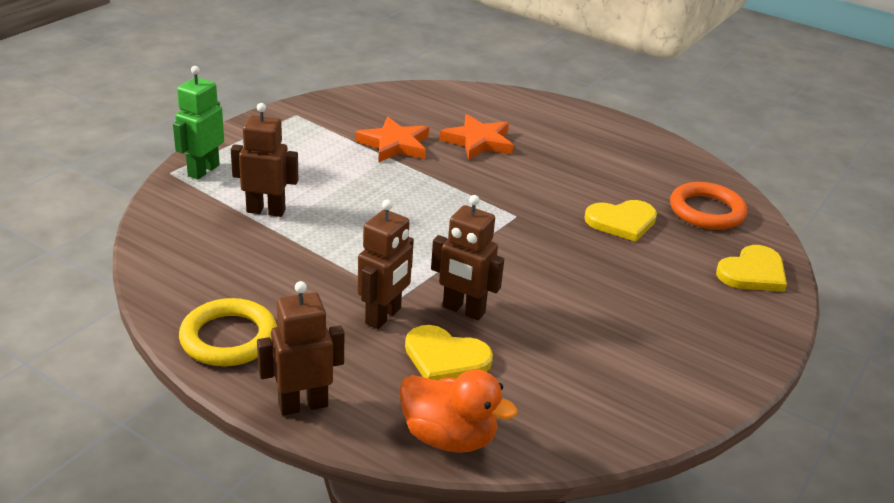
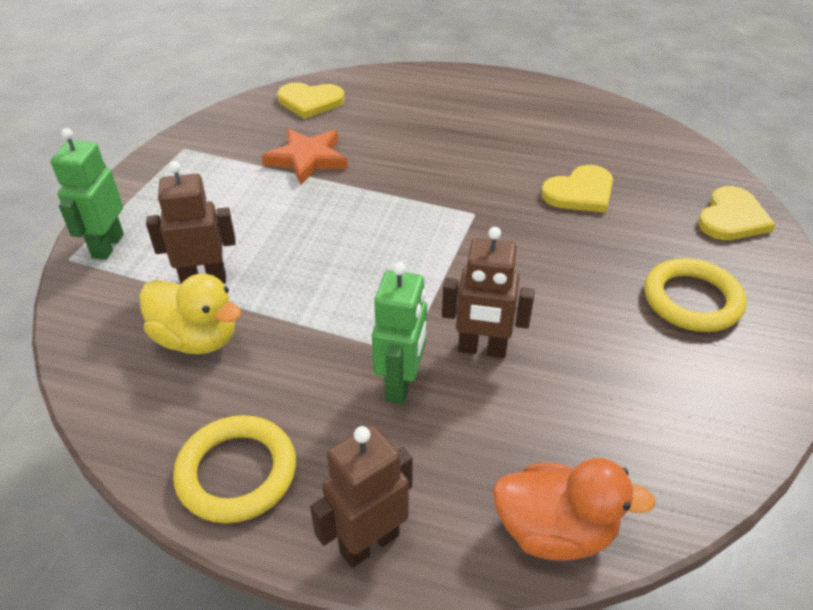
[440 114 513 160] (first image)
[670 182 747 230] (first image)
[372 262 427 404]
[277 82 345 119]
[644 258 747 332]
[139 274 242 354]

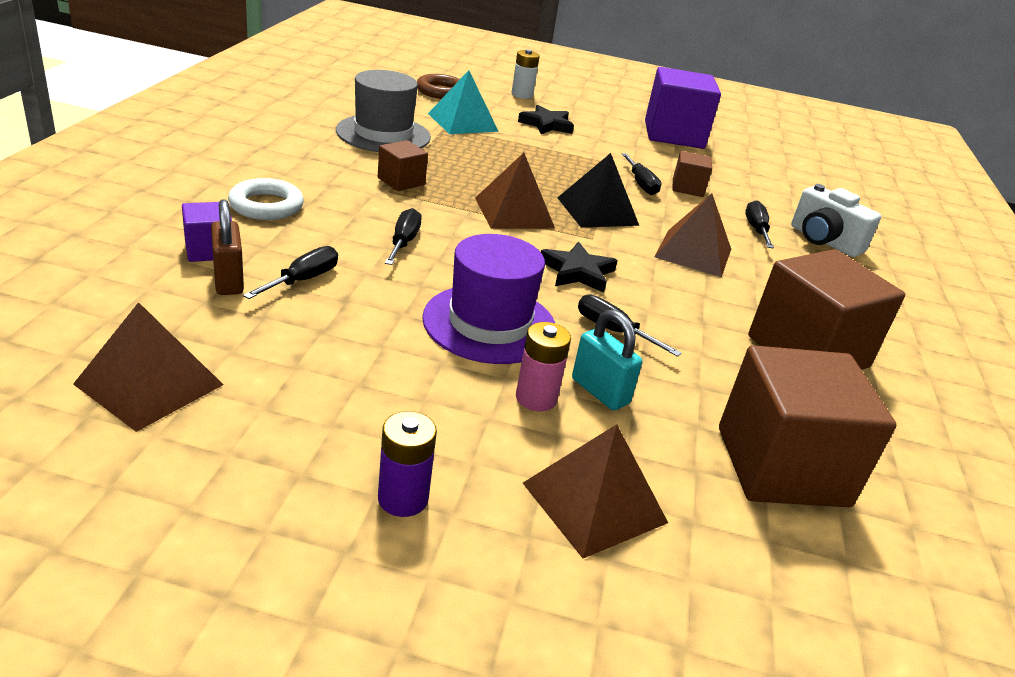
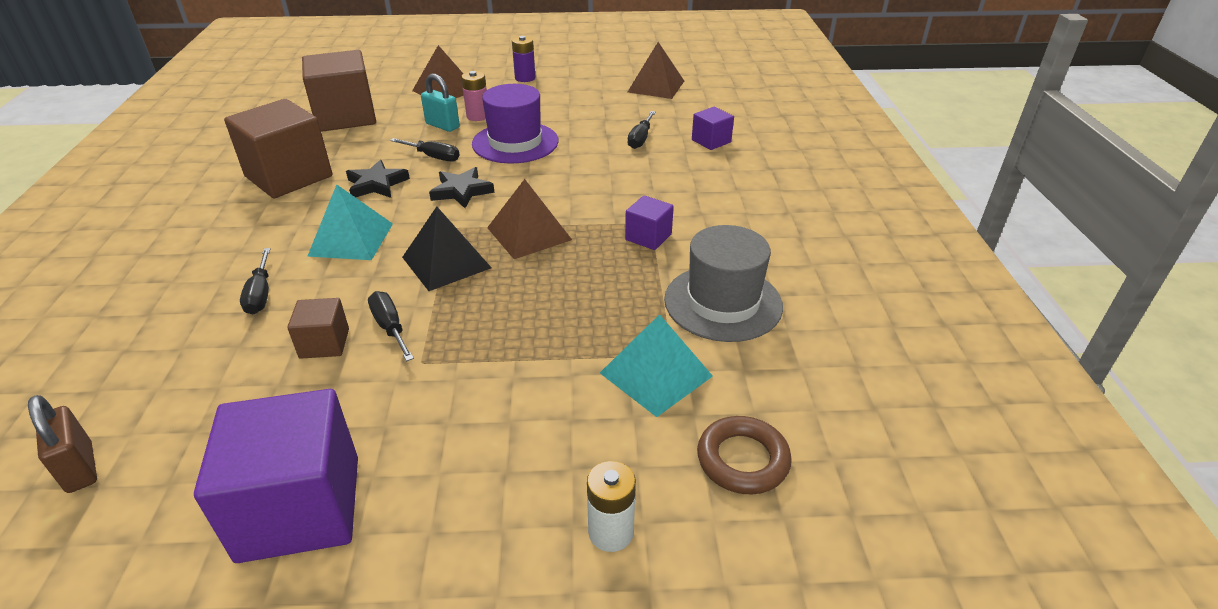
[346 160 410 198]
[625 195 674 250]
[228 178 304 220] (first image)
[791 184 881 257] (first image)
[307 184 393 260]
[28 395 97 493]
[385 208 422 265] (first image)

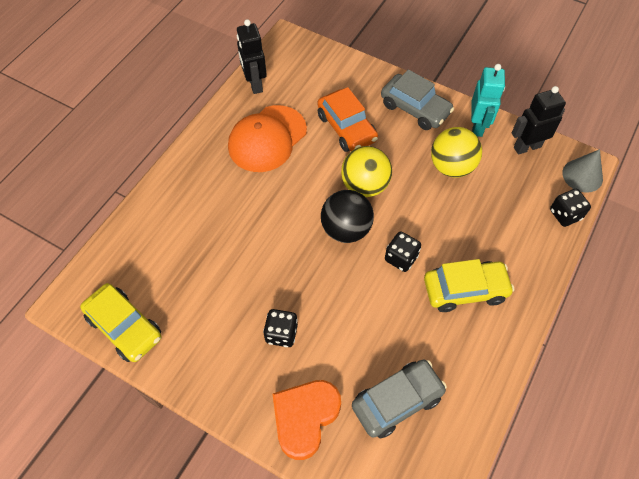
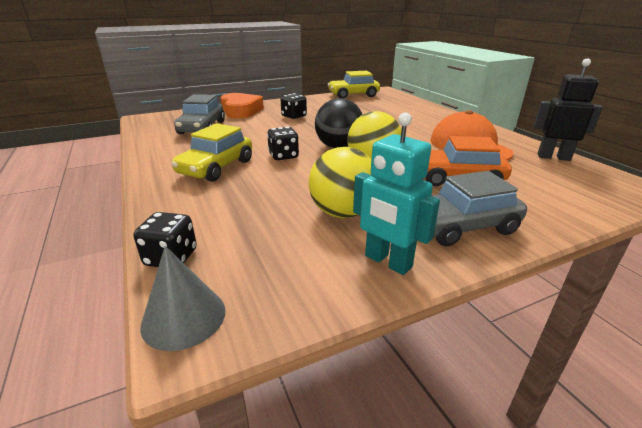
[512 86 566 155] (first image)

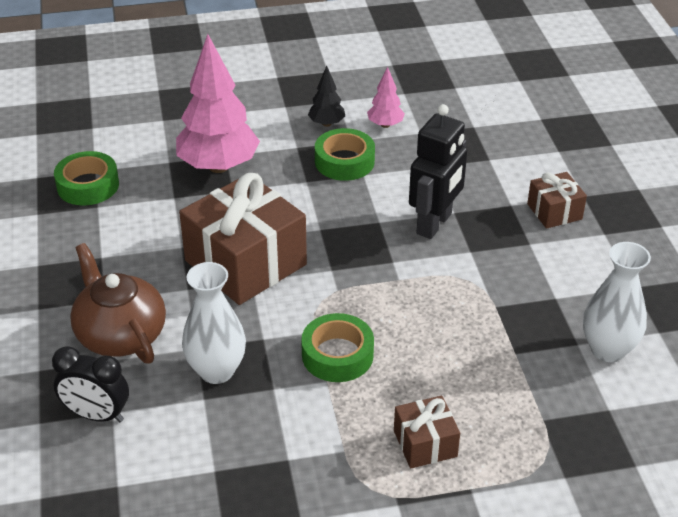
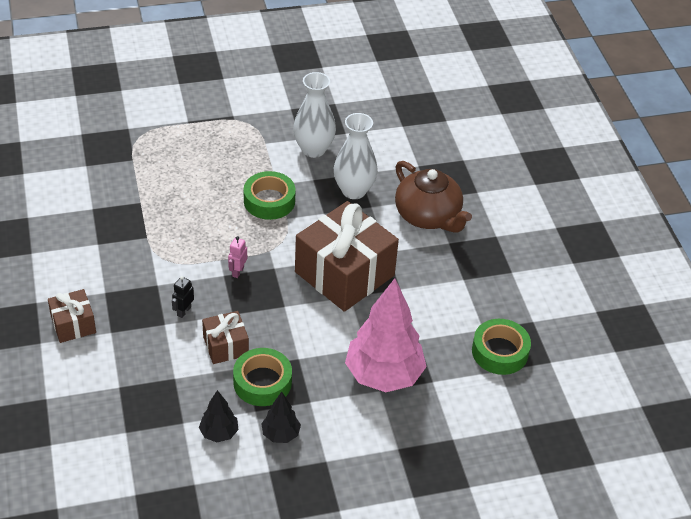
[199 390 239 442]
[172 276 194 318]
[293 72 336 158]
[52 346 129 422] (first image)
[202 311 249 364]
[228 236 247 278]

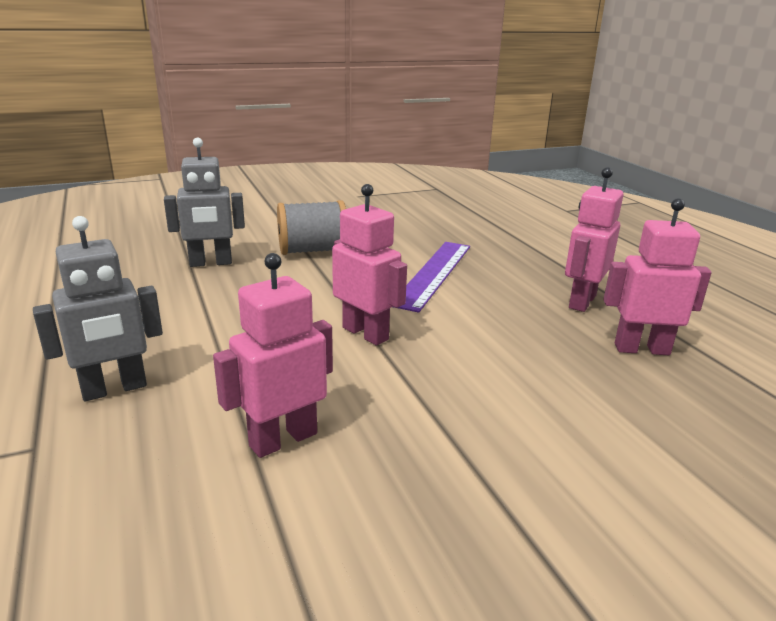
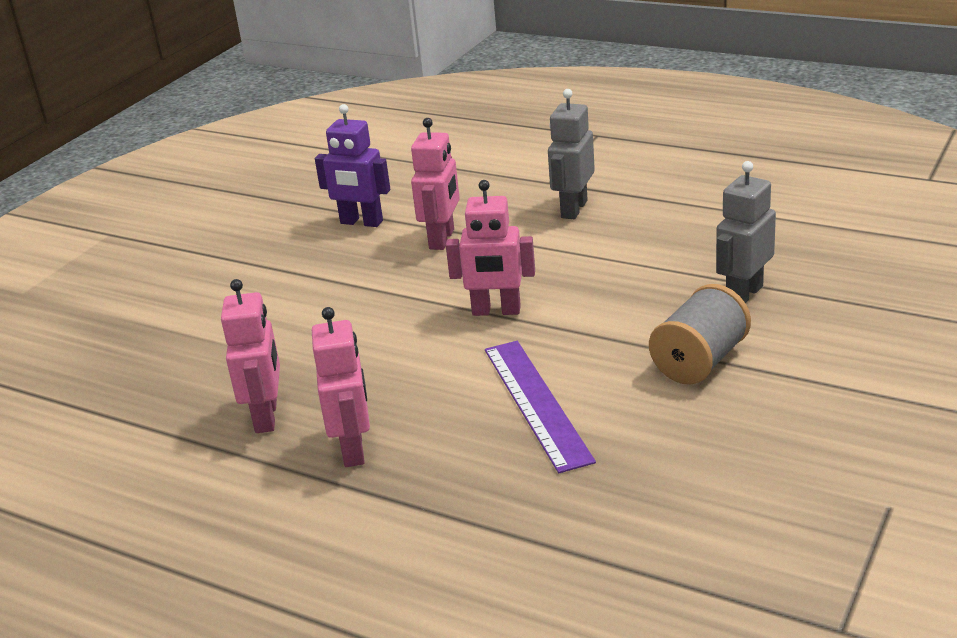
[221 279 280 433]
[315 104 390 227]

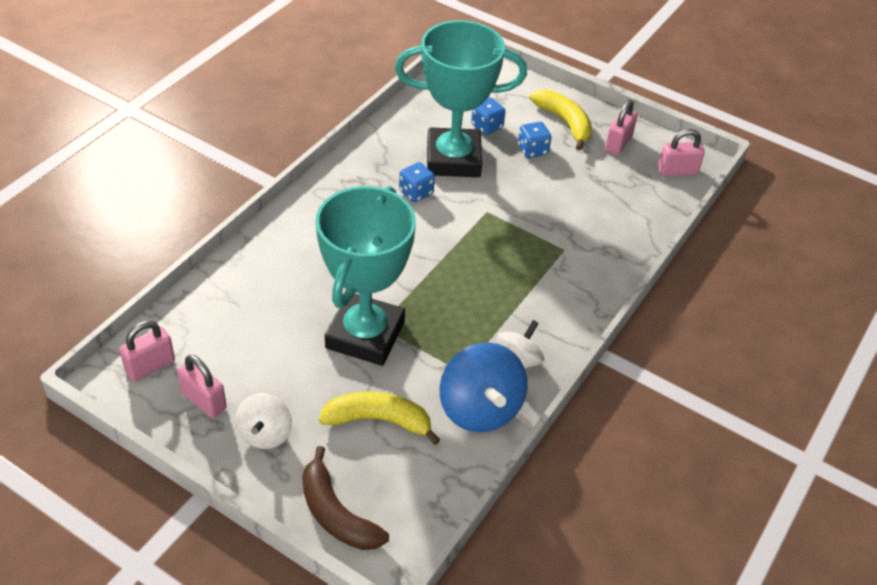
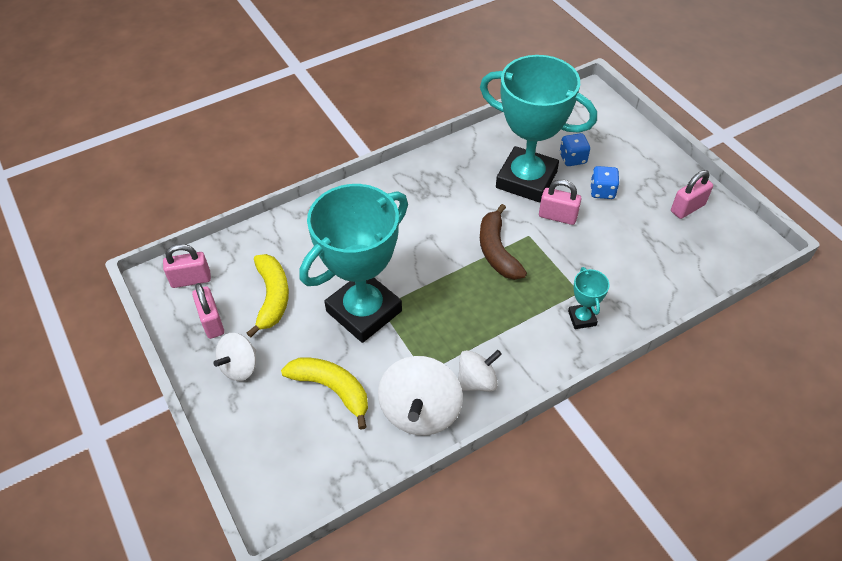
[247 254 289 338]
[539 179 581 225]
[399 162 435 203] (first image)
[378 356 463 435]
[480 204 527 280]
[568 267 609 329]

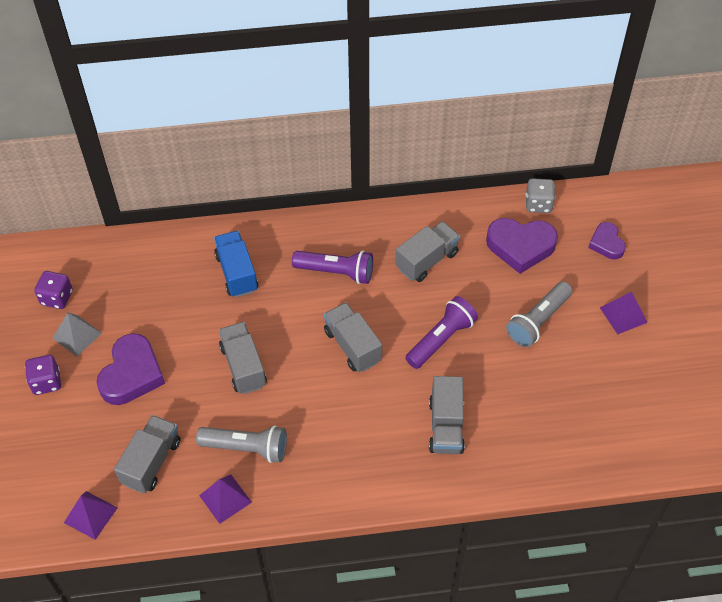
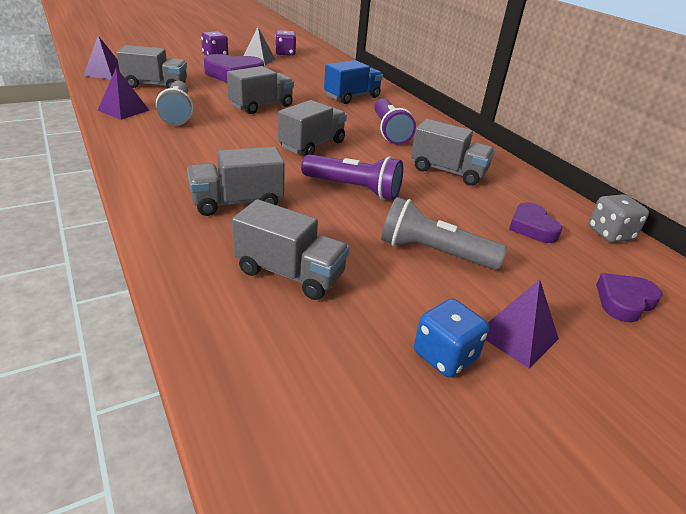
[509 202 562 243]
[232 199 349 300]
[414 299 489 378]

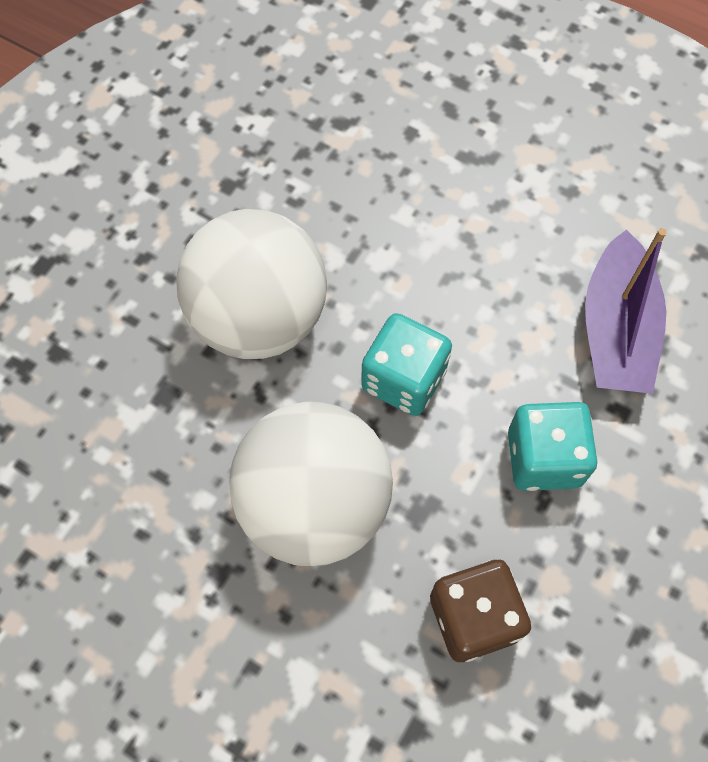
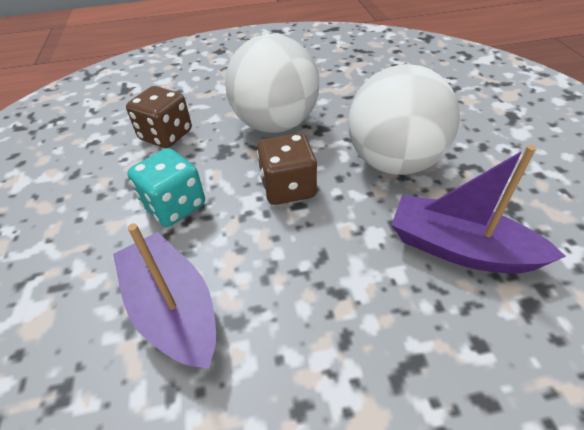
[257 133 317 205]
[391 145 566 273]

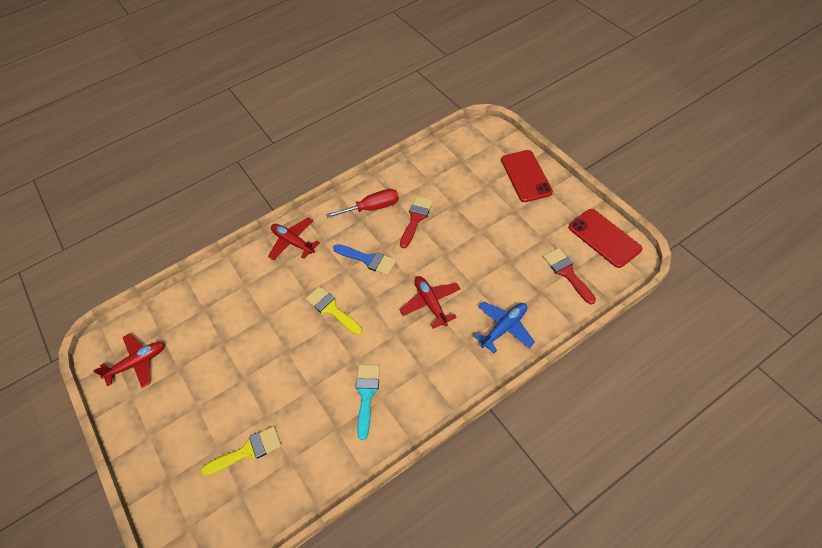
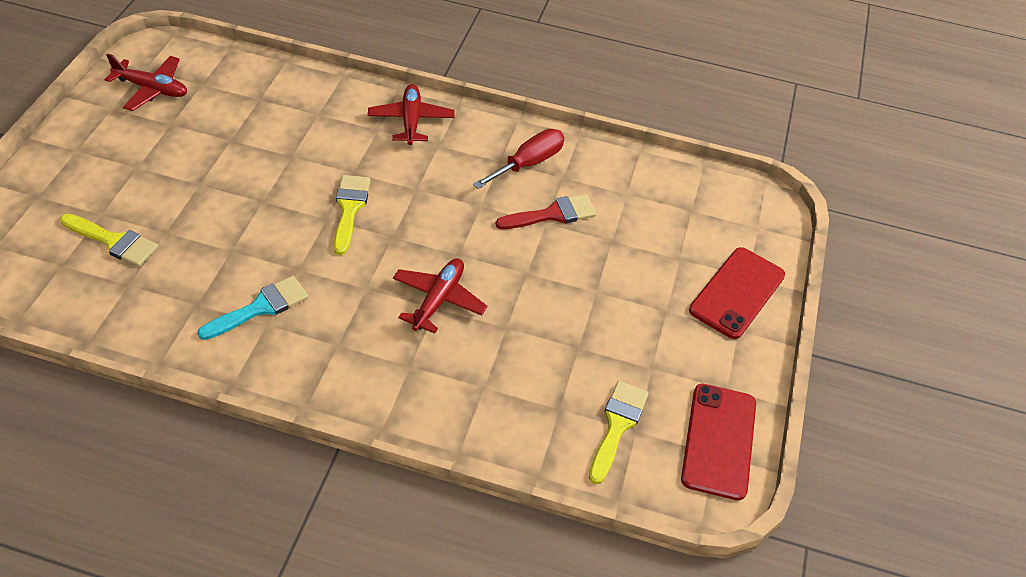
[473 129 565 189]
[333 244 396 275] (first image)
[589 381 649 484]
[474 301 535 353] (first image)

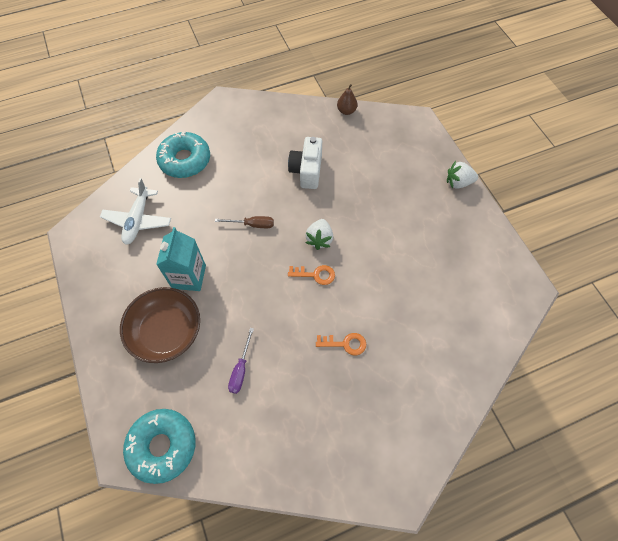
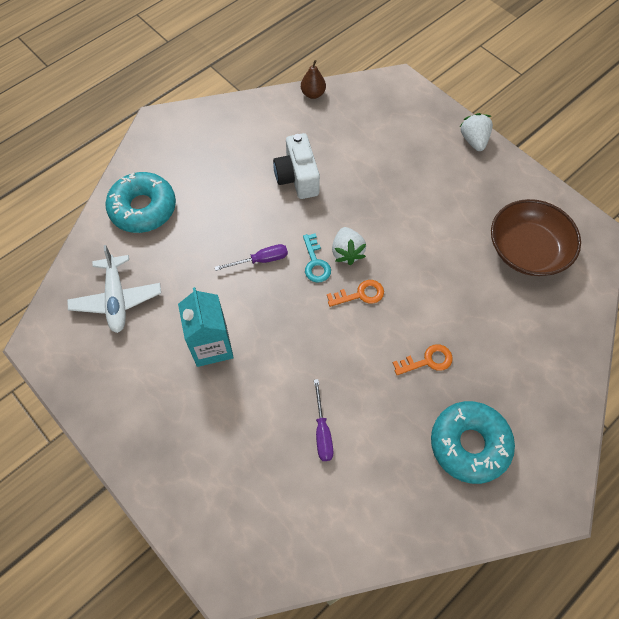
[460 113 493 151]
[215 244 288 271]
[491 199 581 276]
[431 401 515 484]
[303 233 331 283]

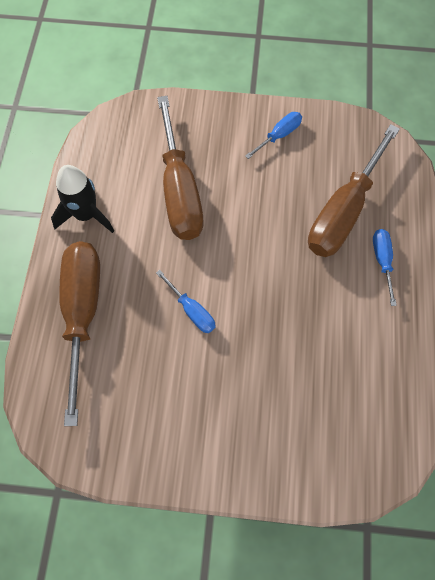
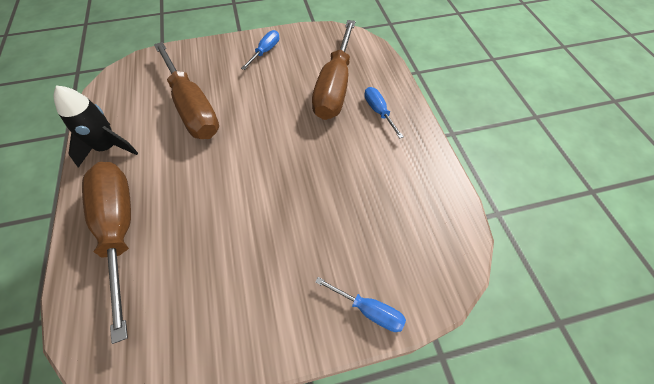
[315 277 406 332]

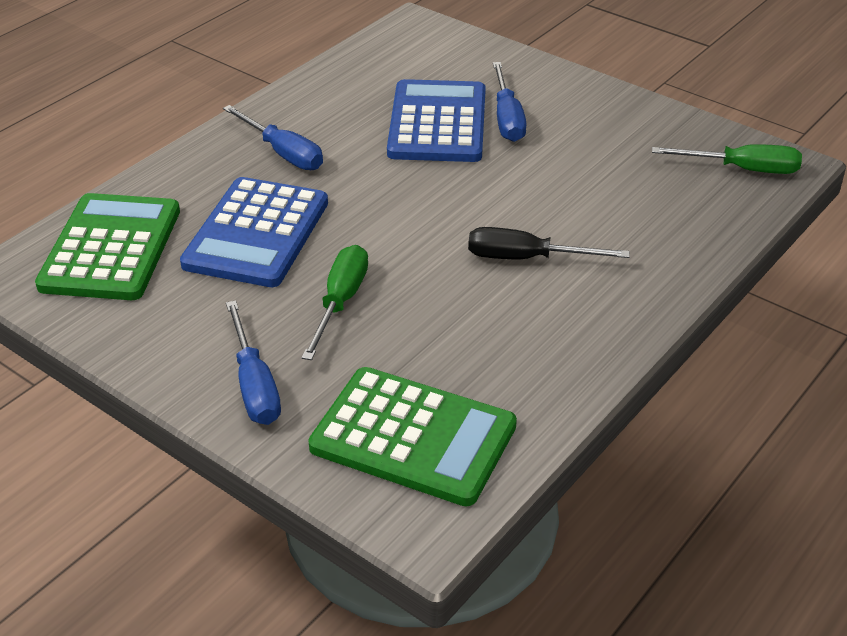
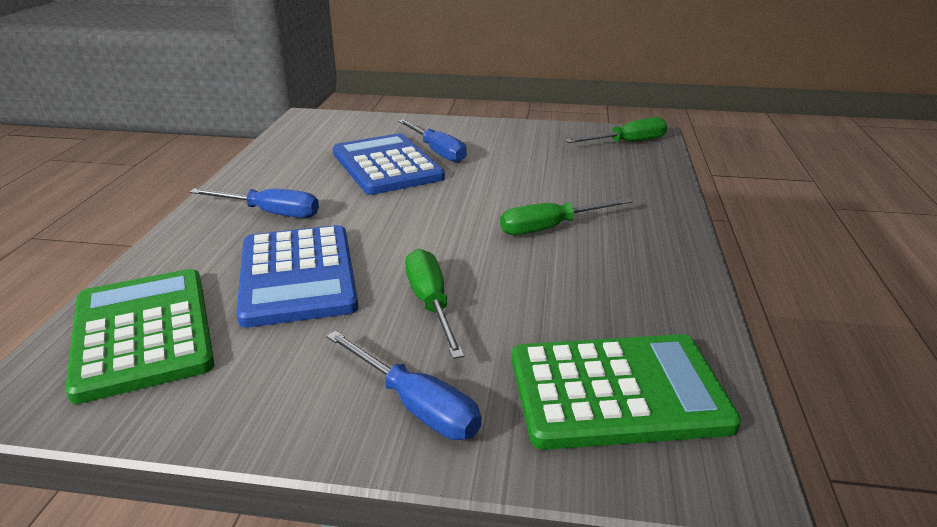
[500 198 633 235]

